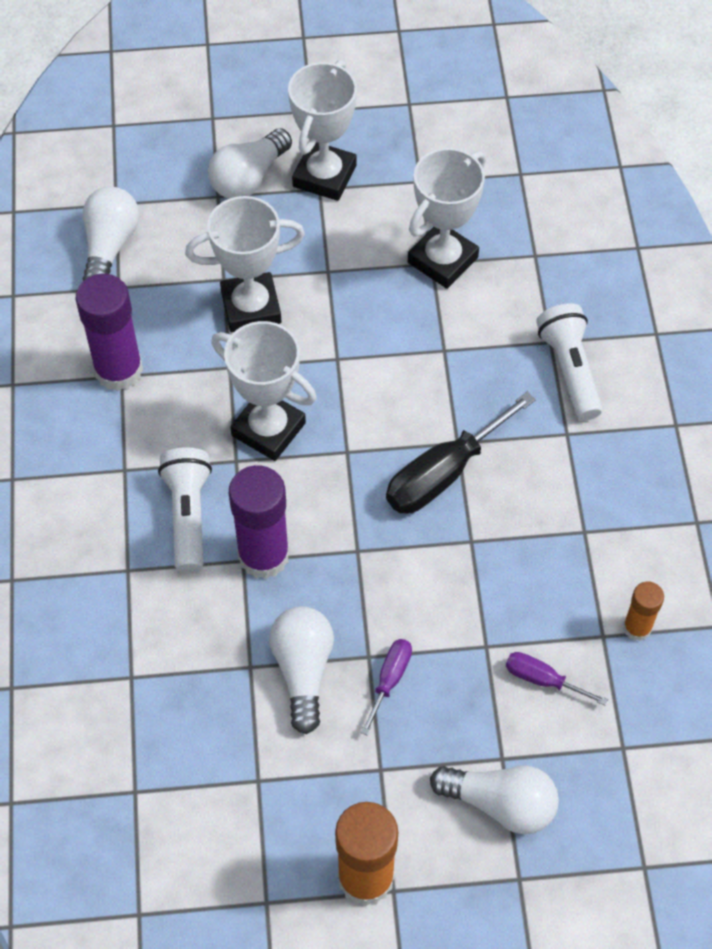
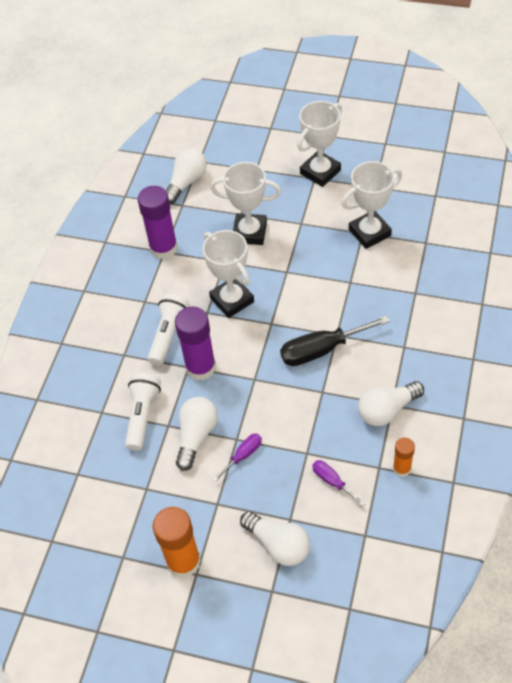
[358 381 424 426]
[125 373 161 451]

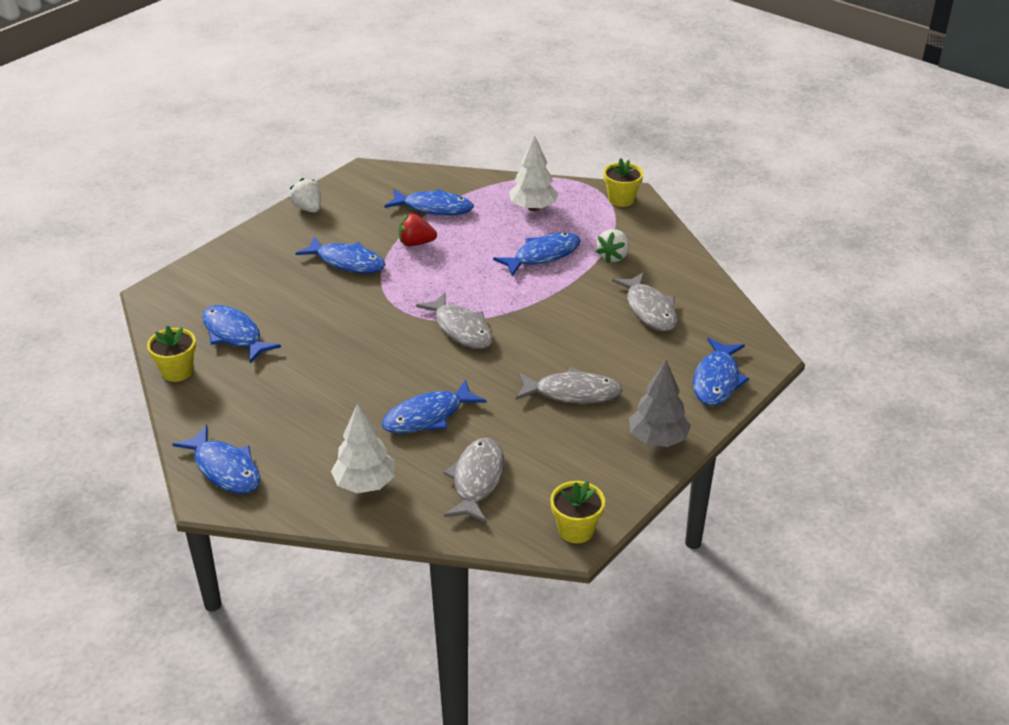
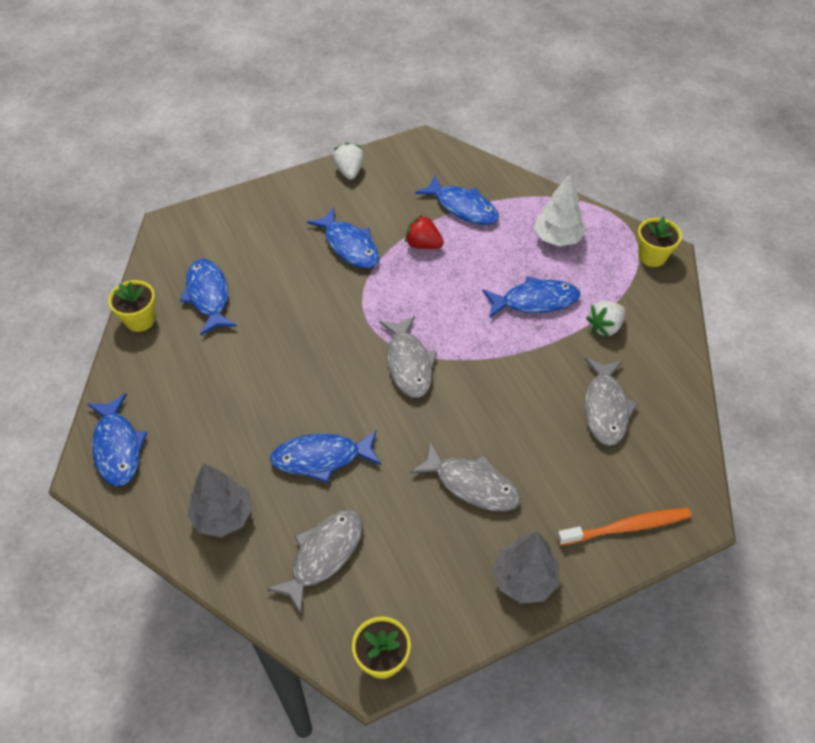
[557 508 692 546]
[187 463 253 537]

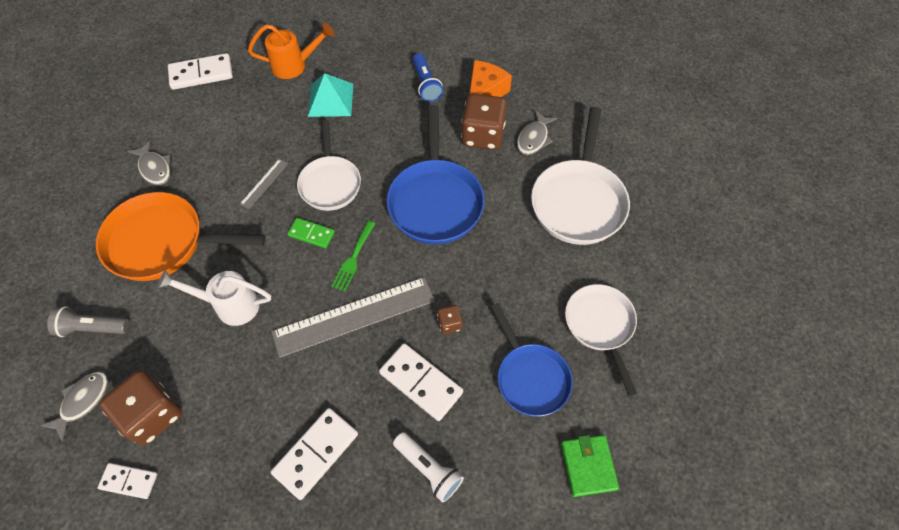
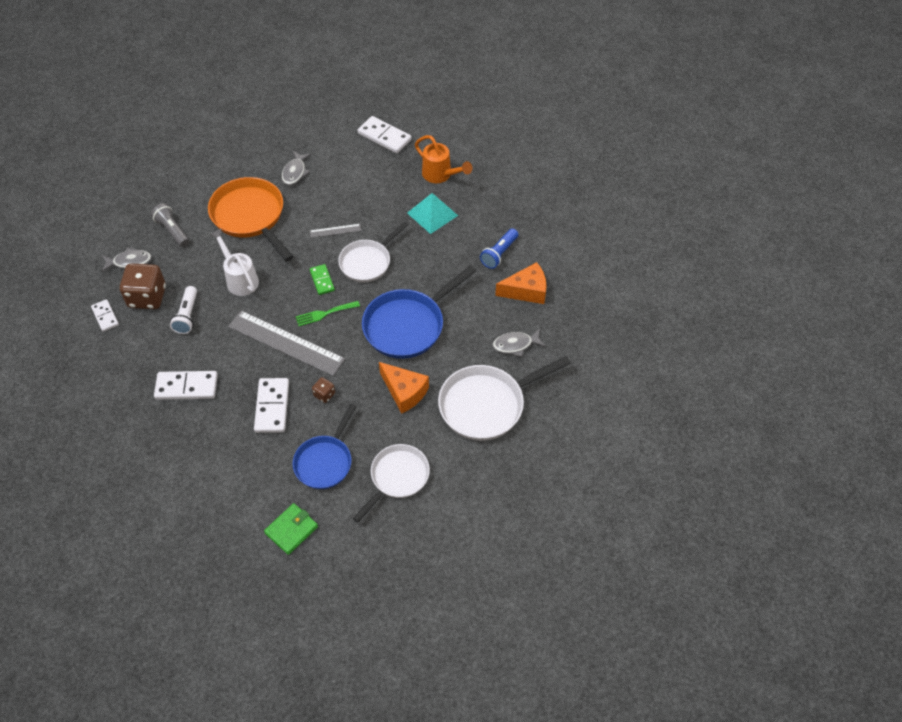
[461 94 507 150] (first image)
[170 286 197 334]
[379 362 429 414]

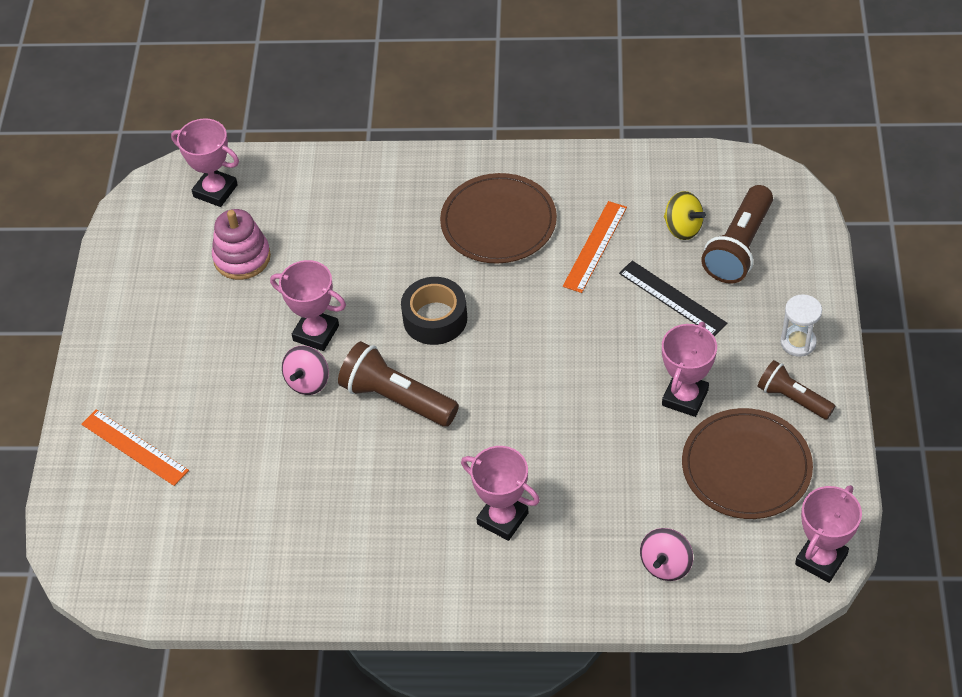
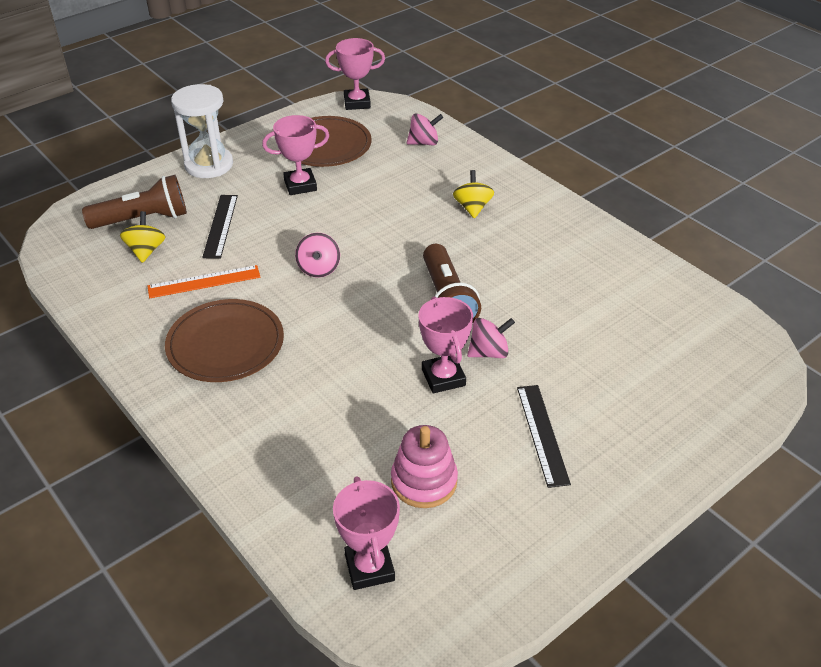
[401 277 467 345] (first image)
[171 84 233 178]
[758 360 835 419] (first image)
[81 409 189 486] (first image)
[453 170 494 219]
[295 233 340 278]
[517 385 571 488]

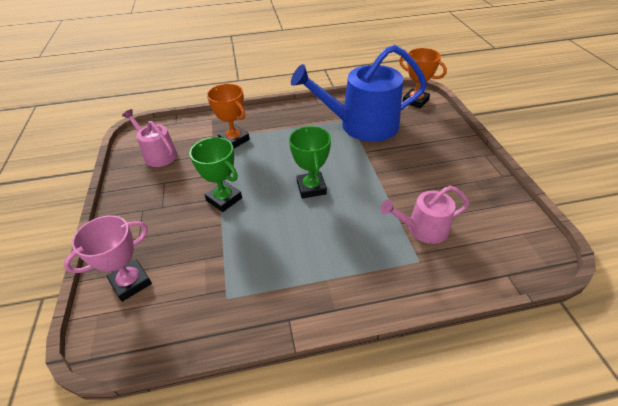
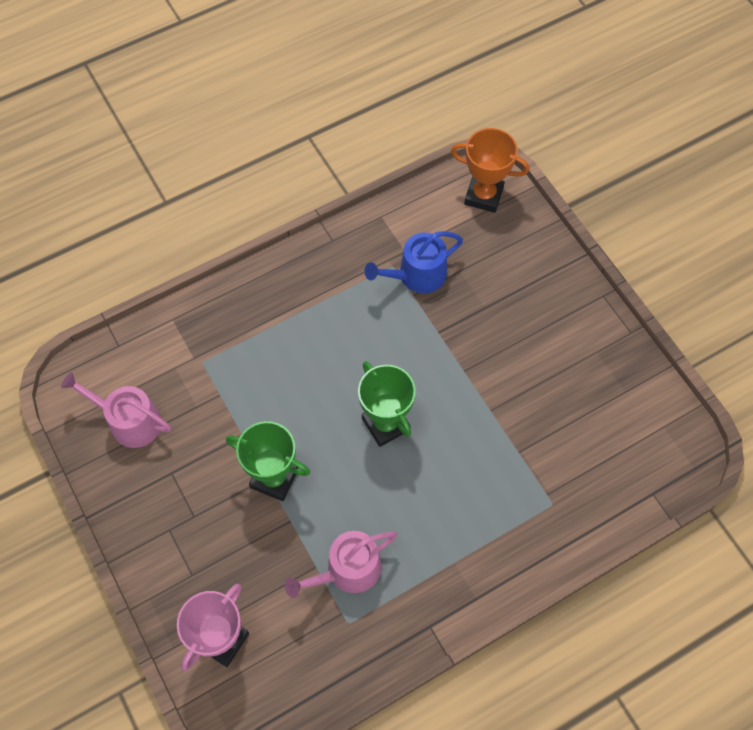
[364 231 463 293]
[207 84 250 149] (first image)
[285 531 397 598]

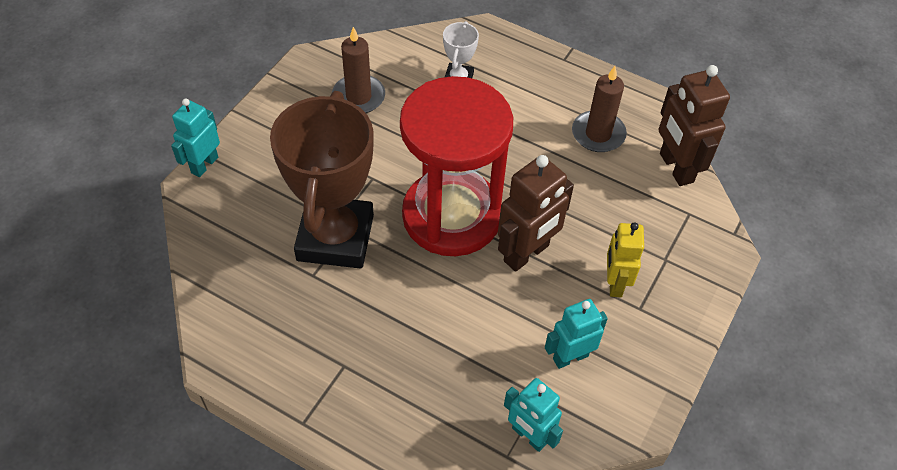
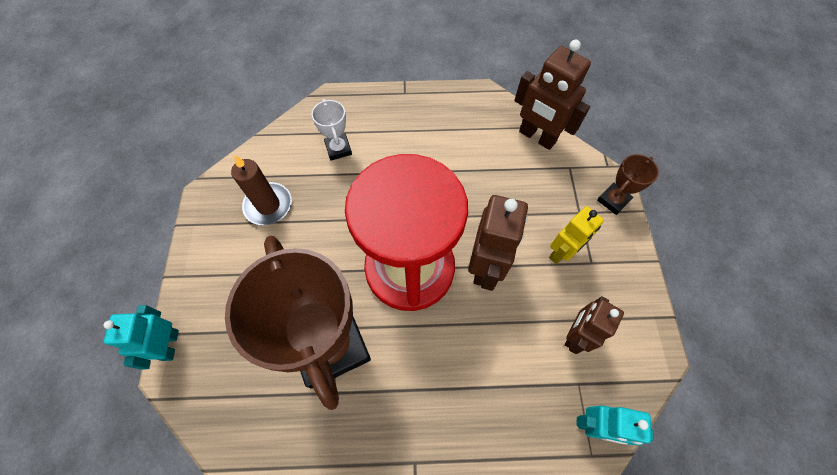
[572 66 627 152] (first image)
[549 206 604 264]
[565 296 624 354]
[597 154 659 215]

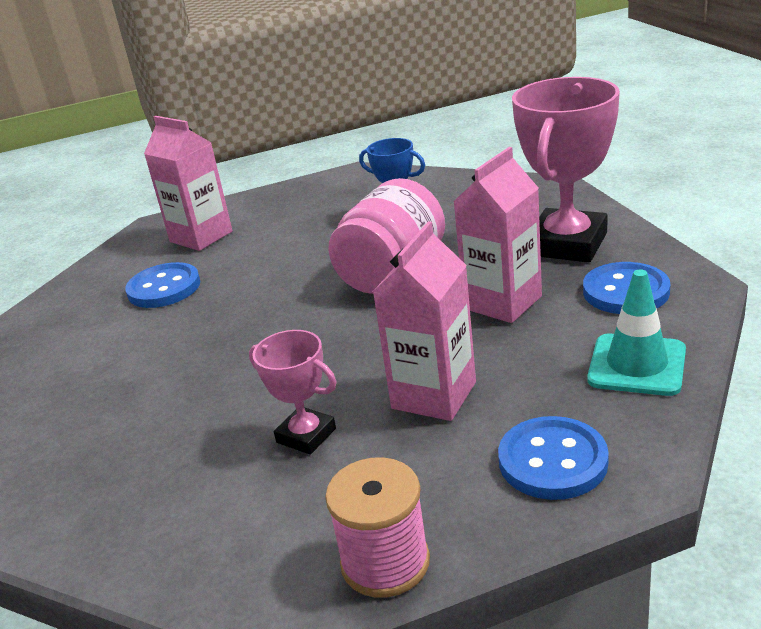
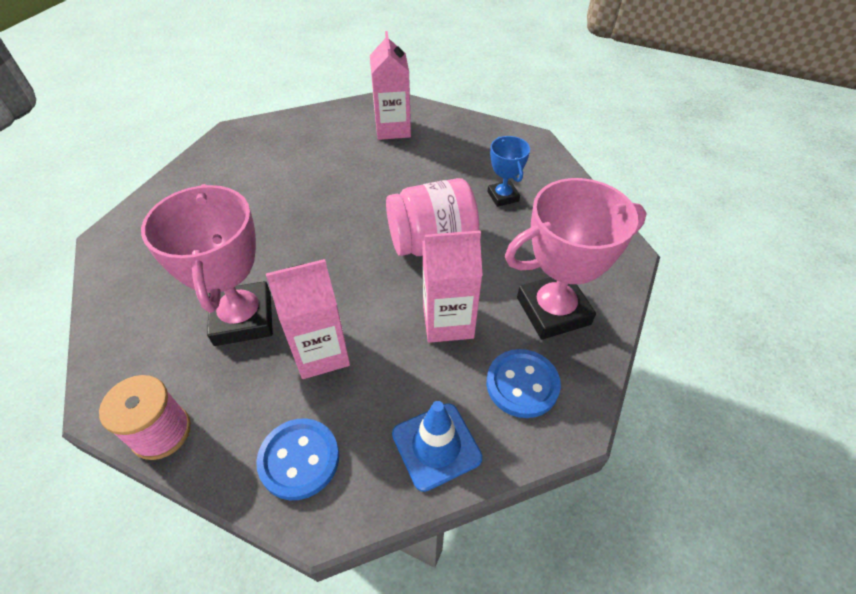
[125 262 200 308] (first image)
[392 401 482 492]
[141 184 273 346]

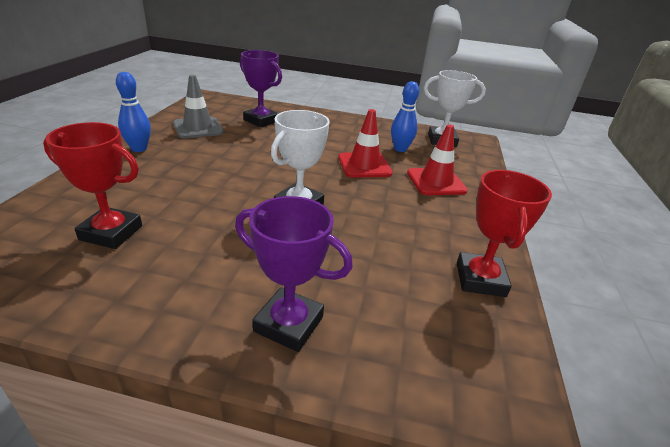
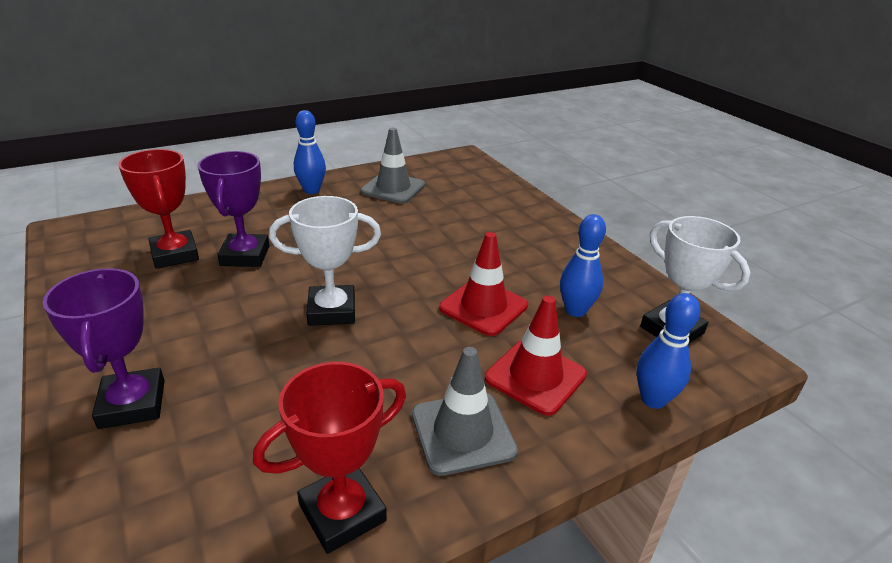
[198 151 270 267]
[637 293 700 409]
[412 347 518 476]

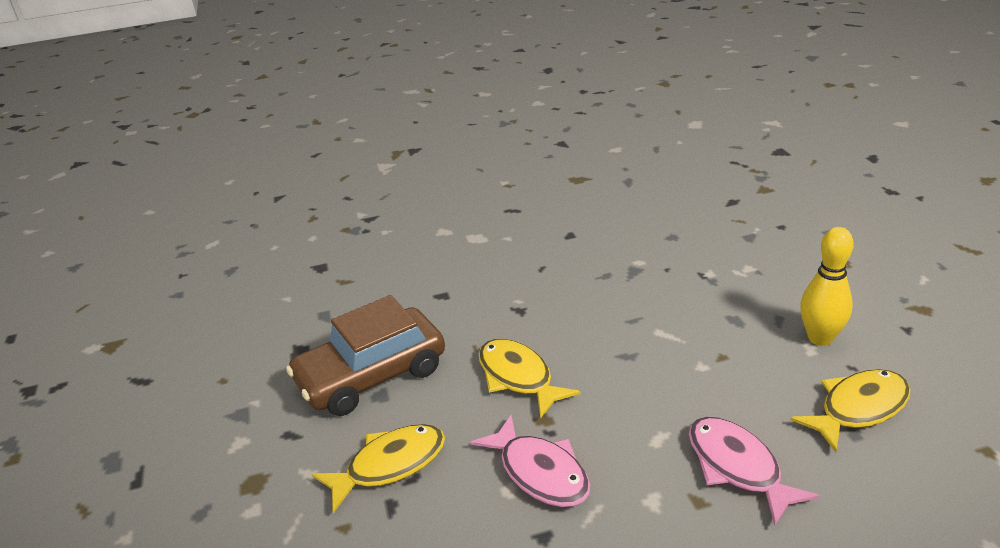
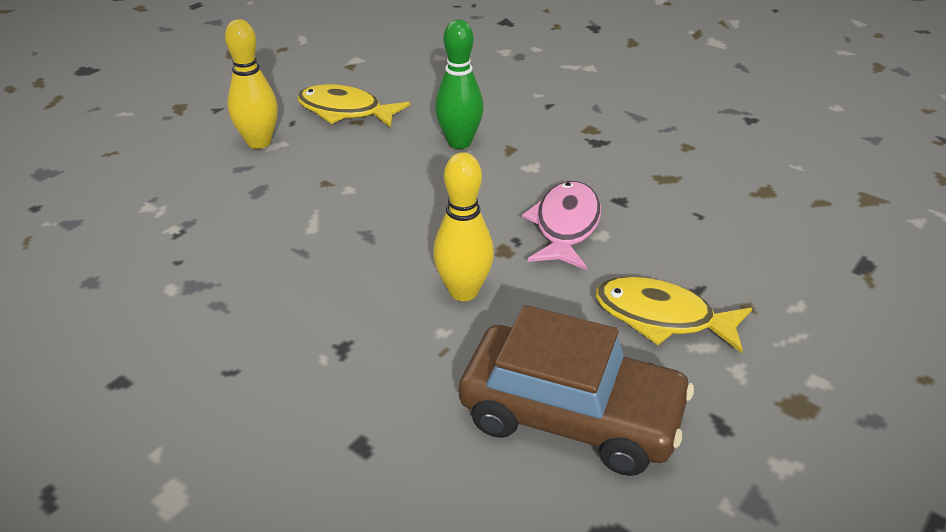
[433 152 494 301]
[435 19 484 149]

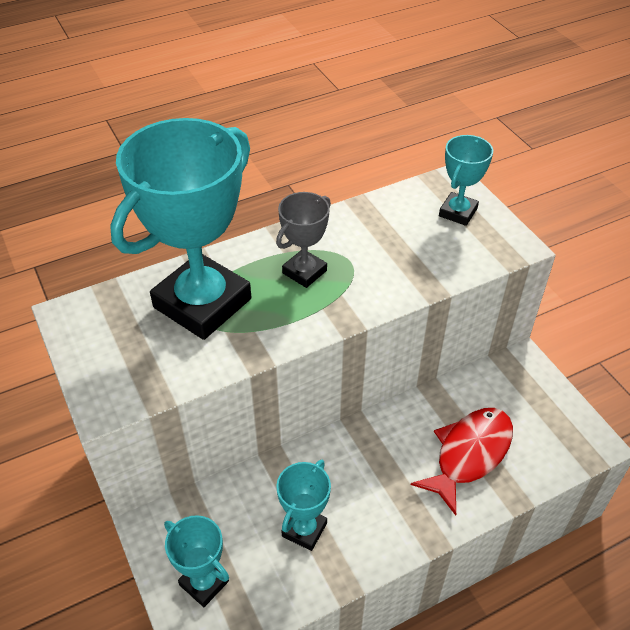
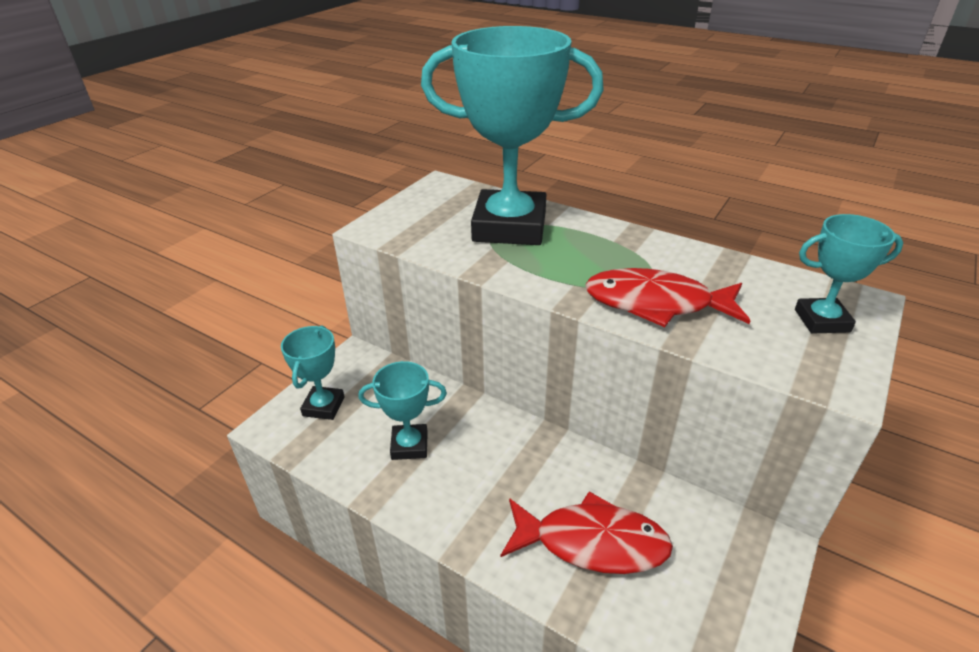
[276 192 331 288] (first image)
[585 268 750 327]

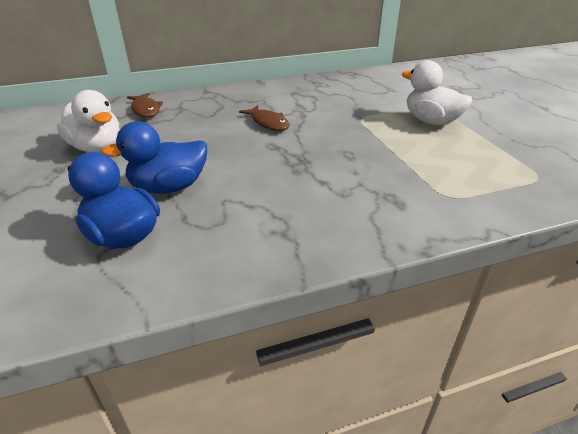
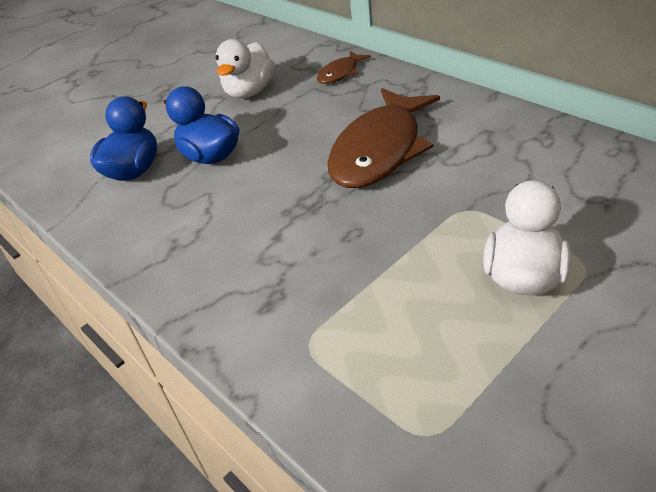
[327 88 440 188]

